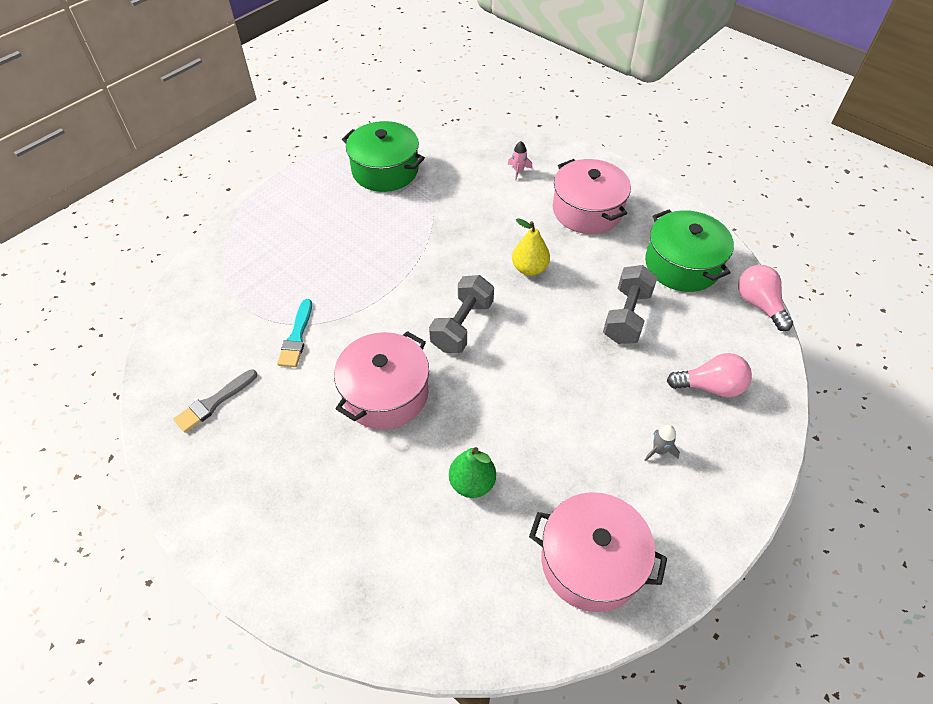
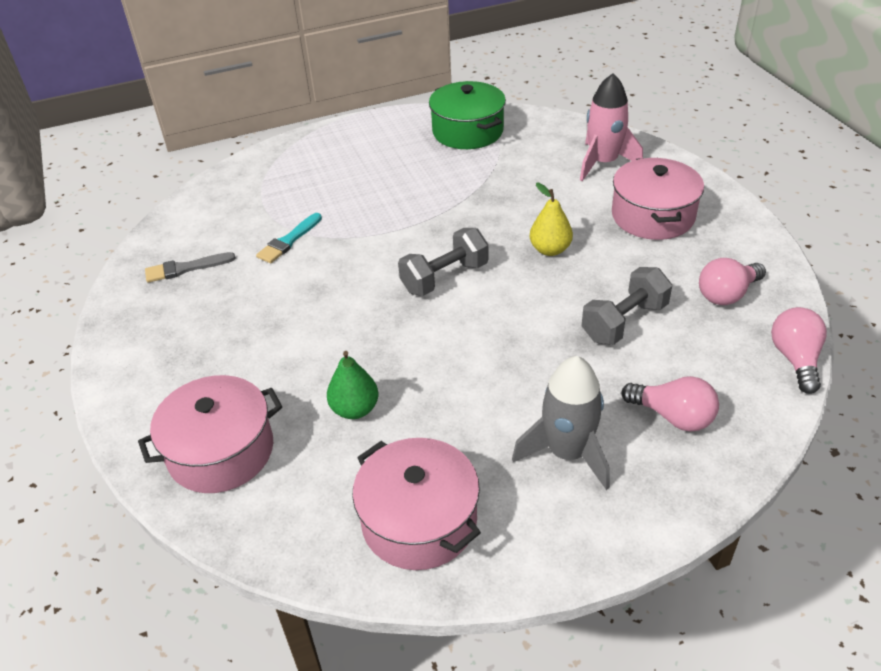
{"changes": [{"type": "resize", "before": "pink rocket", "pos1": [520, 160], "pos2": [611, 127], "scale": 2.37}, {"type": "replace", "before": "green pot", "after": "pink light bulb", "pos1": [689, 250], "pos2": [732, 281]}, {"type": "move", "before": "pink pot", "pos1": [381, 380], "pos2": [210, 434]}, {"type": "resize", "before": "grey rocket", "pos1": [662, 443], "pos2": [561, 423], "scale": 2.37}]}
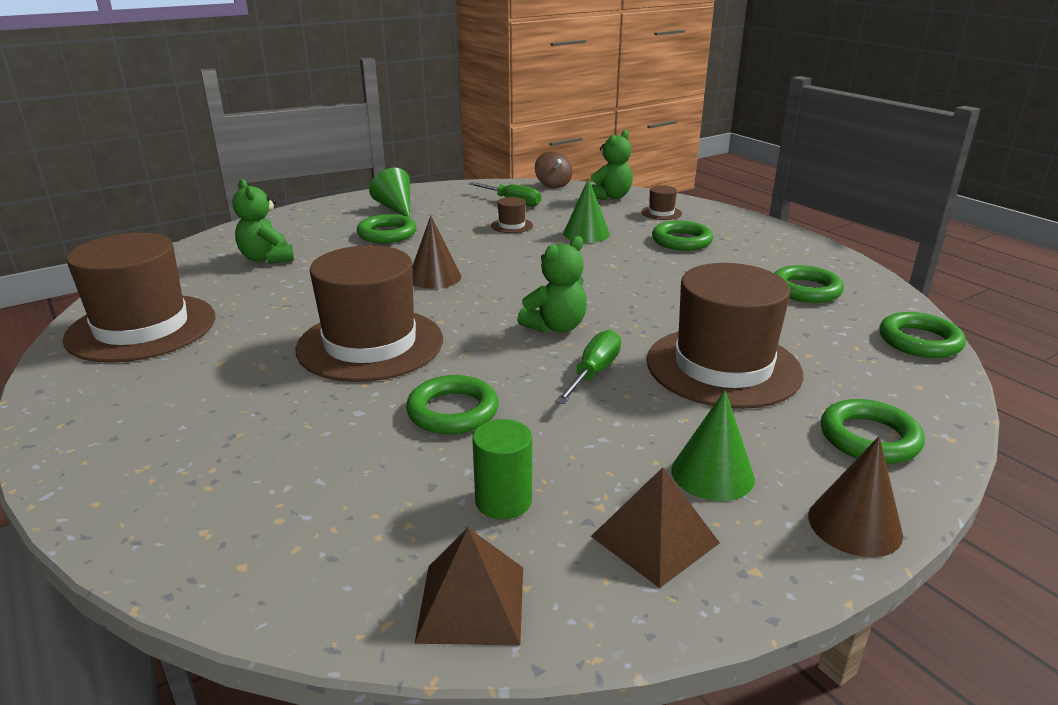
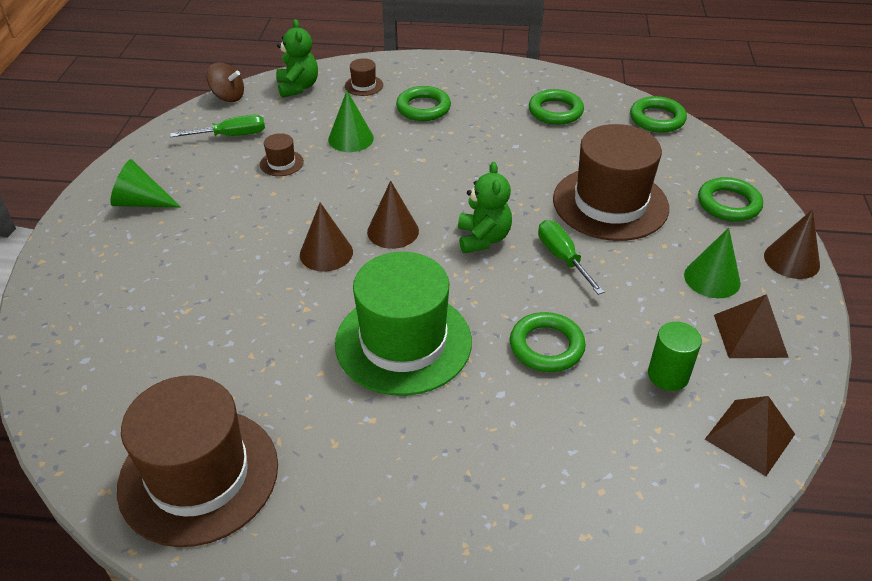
{"changes": [{"type": "delete", "before": "green teddy bear", "pos1": [263, 221]}, {"type": "delete", "before": "green ring", "pos1": [387, 228]}, {"type": "recolor", "before": "brown hat", "after": "green hat", "pos1": [369, 313], "pos2": [403, 324]}, {"type": "insert", "after": "brown cone", "pos2": [393, 215]}]}
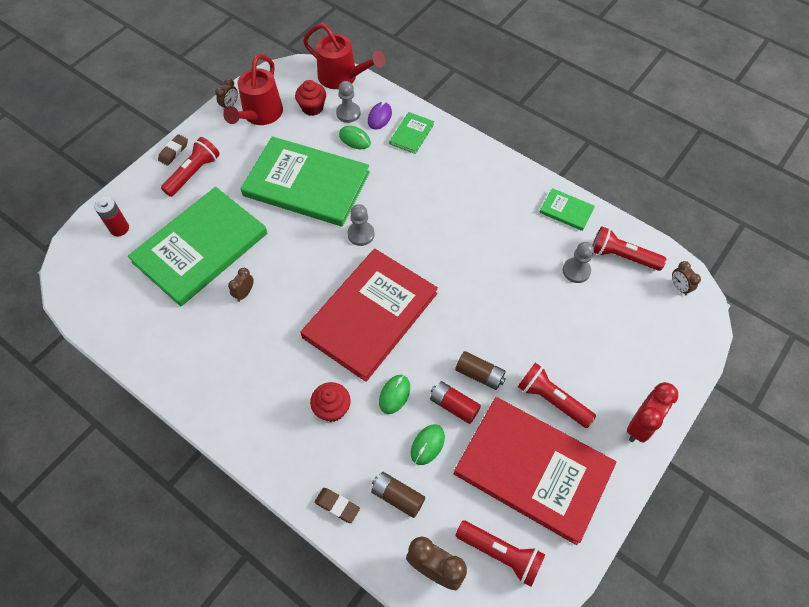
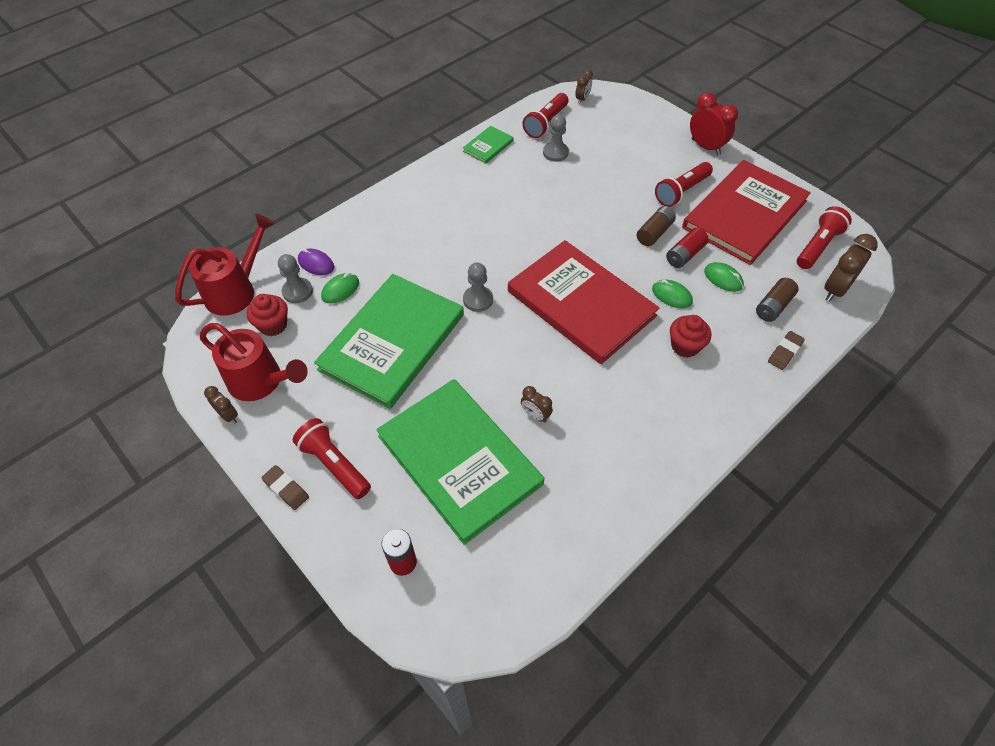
{"changes": [{"type": "delete", "before": "green book", "pos1": [411, 133]}, {"type": "rotate", "before": "brown clock", "pos1": [686, 278], "pos2": [584, 86], "turn": -45}]}
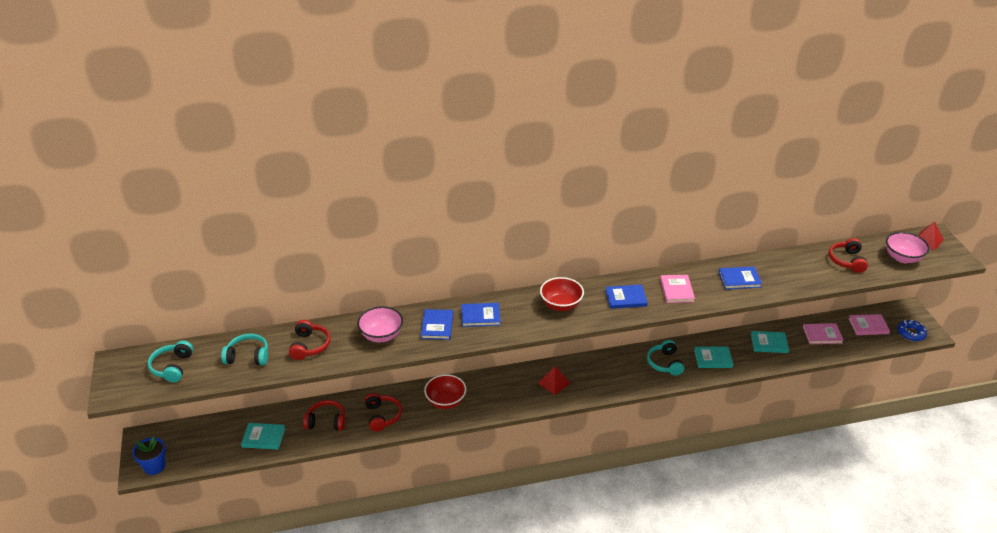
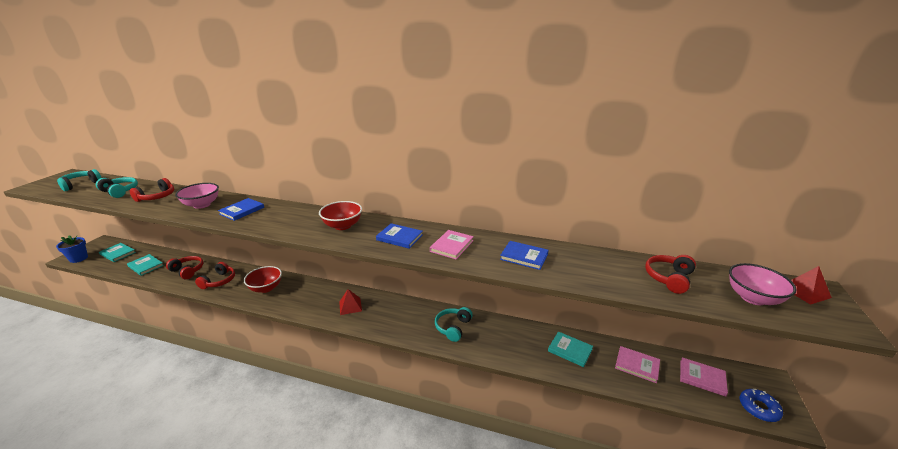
{"changes": [{"type": "delete", "before": "blue book", "pos1": [481, 315]}, {"type": "move", "before": "turquoise book", "pos1": [713, 357], "pos2": [117, 252]}]}
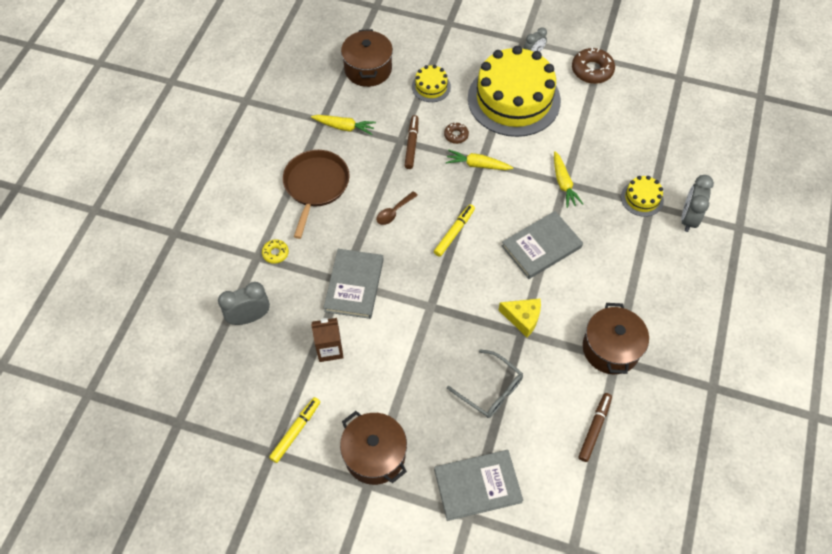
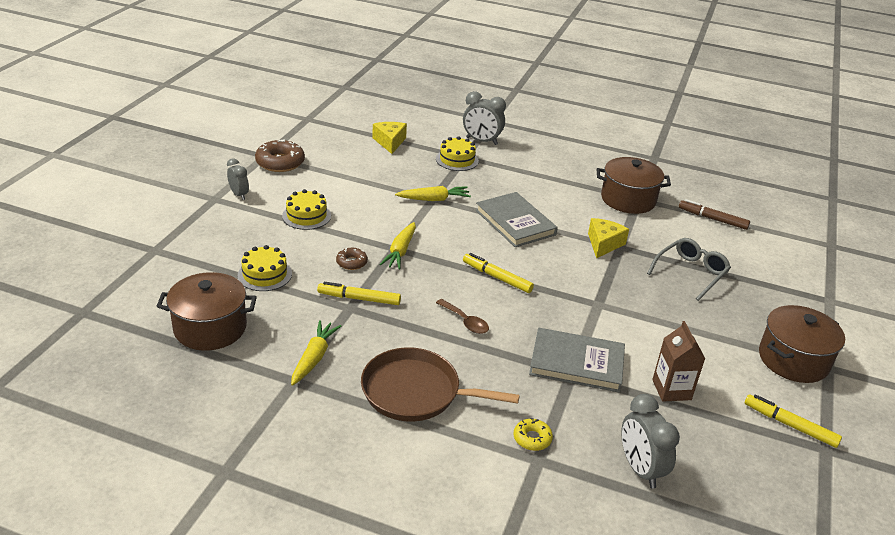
{"changes": [{"type": "resize", "before": "yellow cake", "pos1": [514, 91], "pos2": [306, 209], "scale": 0.43}, {"type": "recolor", "before": "brown marker", "after": "yellow marker", "pos1": [411, 142], "pos2": [359, 293]}, {"type": "delete", "before": "grey book", "pos1": [478, 485]}, {"type": "insert", "after": "yellow cheese", "pos2": [389, 138]}]}
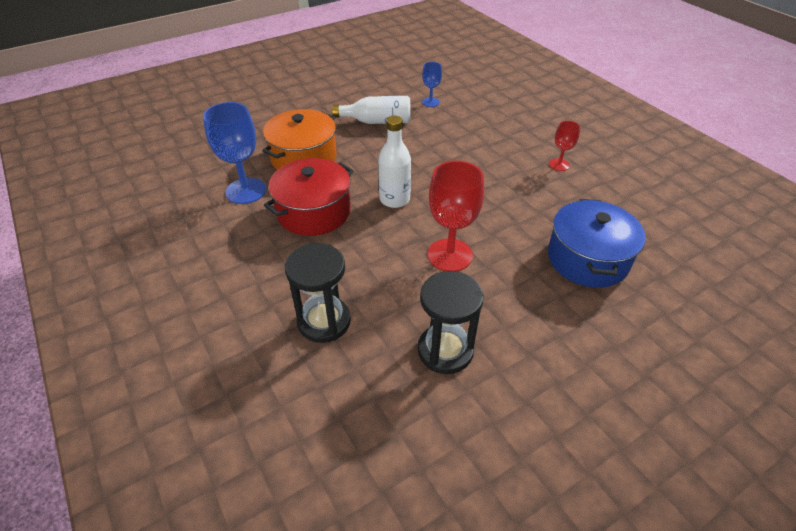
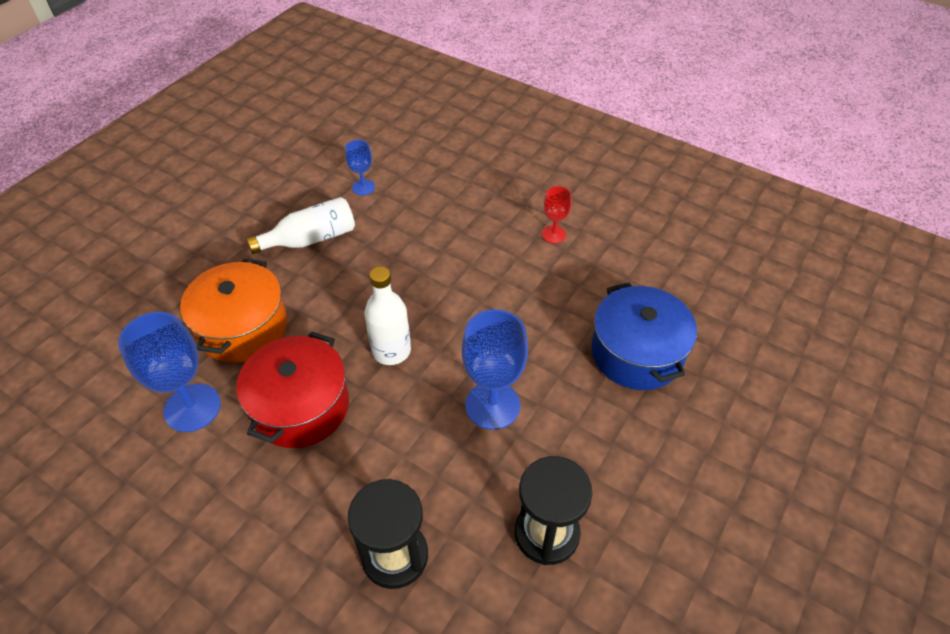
{"changes": [{"type": "recolor", "before": "red goblet", "after": "blue goblet", "pos1": [456, 216], "pos2": [495, 369]}]}
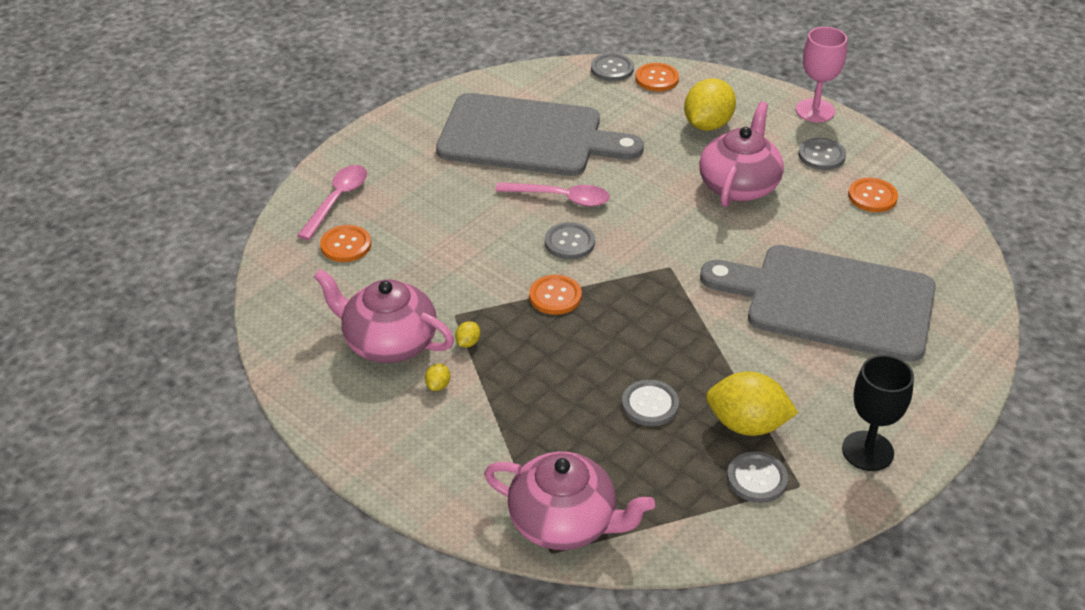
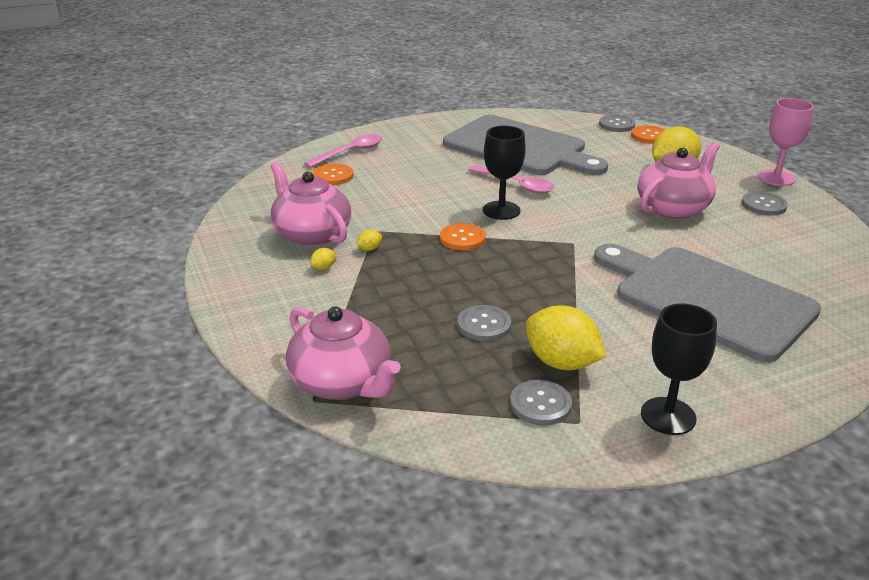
{"changes": [{"type": "delete", "before": "orange button", "pos1": [873, 195]}, {"type": "replace", "before": "grey button", "after": "black goblet", "pos1": [570, 240], "pos2": [504, 173]}]}
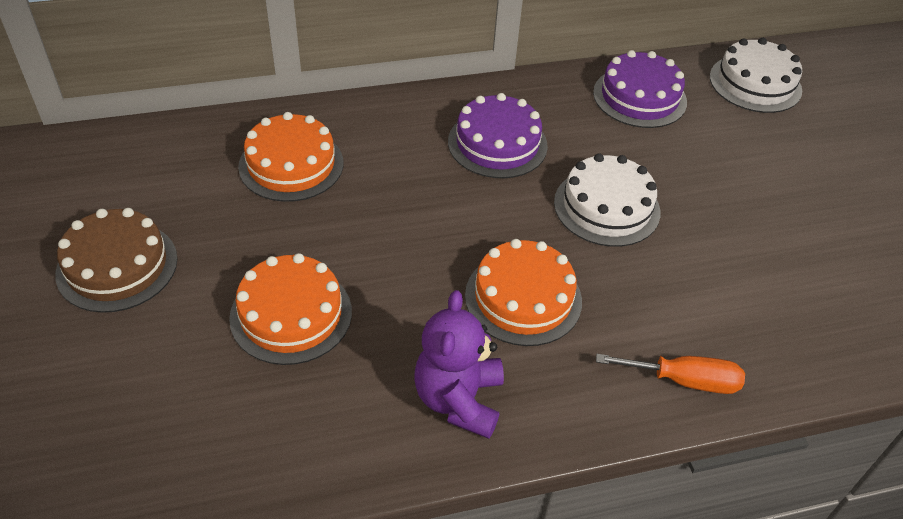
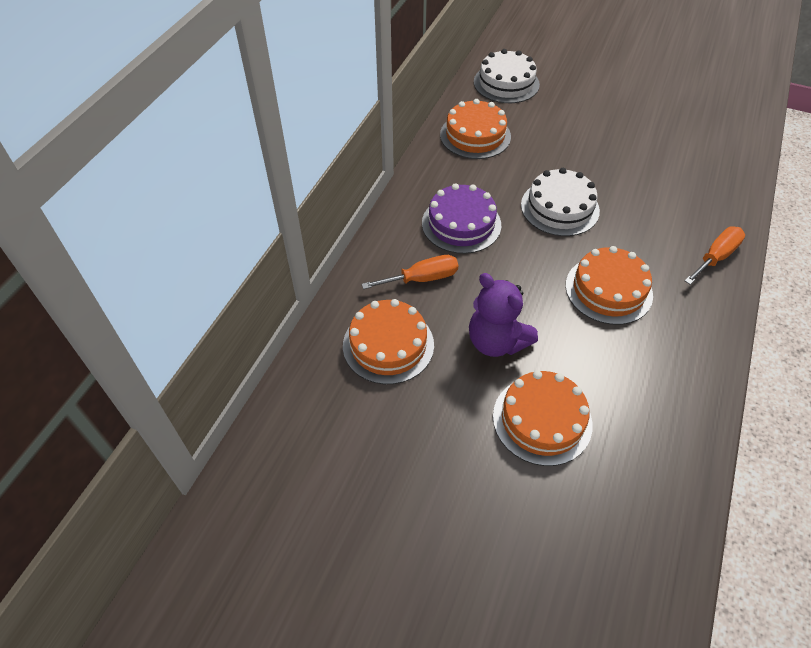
{"changes": [{"type": "recolor", "before": "purple cake", "after": "orange cake", "pos1": [640, 89], "pos2": [475, 129]}, {"type": "delete", "before": "brown cake", "pos1": [116, 260]}, {"type": "move", "before": "purple teddy bear", "pos1": [459, 364], "pos2": [503, 315]}, {"type": "insert", "after": "orange screwdriver", "pos2": [409, 272]}]}
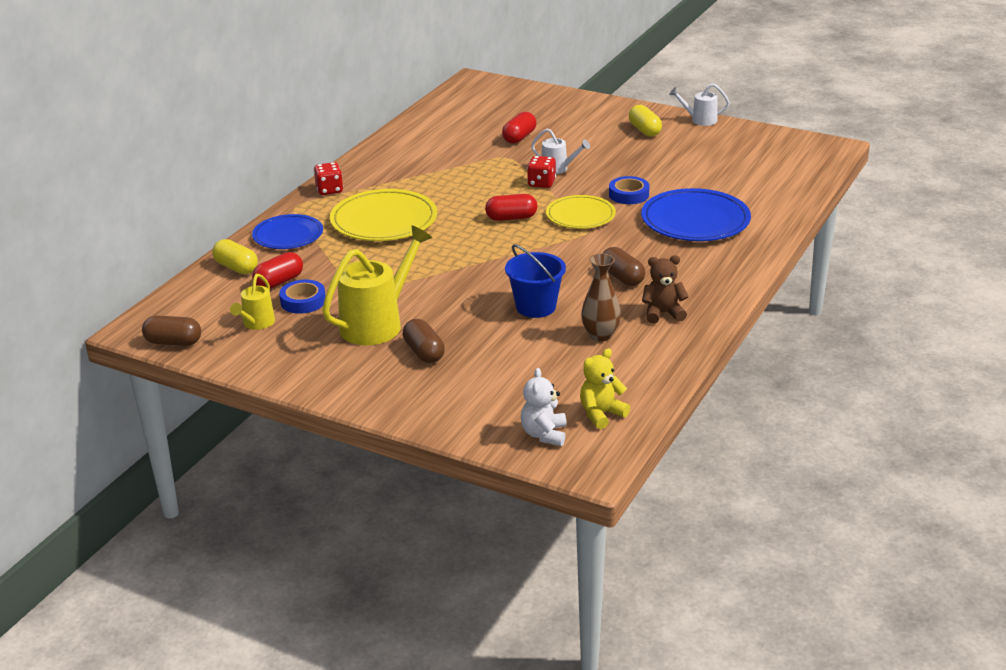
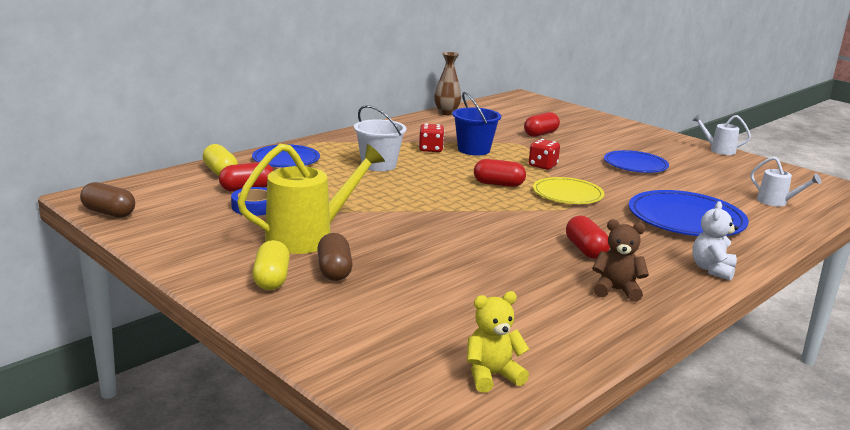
{"changes": [{"type": "move", "before": "yellow capsule", "pos1": [645, 121], "pos2": [271, 265]}, {"type": "move", "before": "white watering can", "pos1": [560, 151], "pos2": [785, 181]}, {"type": "move", "before": "red dice", "pos1": [328, 178], "pos2": [431, 138]}, {"type": "delete", "before": "blue tape", "pos1": [629, 190]}, {"type": "replace", "before": "yellow plate", "after": "white bucket", "pos1": [383, 215], "pos2": [380, 138]}, {"type": "move", "before": "blue bucket", "pos1": [535, 281], "pos2": [476, 123]}, {"type": "recolor", "before": "brown capsule", "after": "red capsule", "pos1": [624, 266], "pos2": [588, 237]}, {"type": "move", "before": "brown vase", "pos1": [601, 297], "pos2": [447, 83]}, {"type": "delete", "before": "yellow watering can", "pos1": [252, 302]}, {"type": "move", "before": "white teddy bear", "pos1": [544, 407], "pos2": [715, 241]}, {"type": "insert", "after": "blue plate", "pos2": [636, 161]}]}
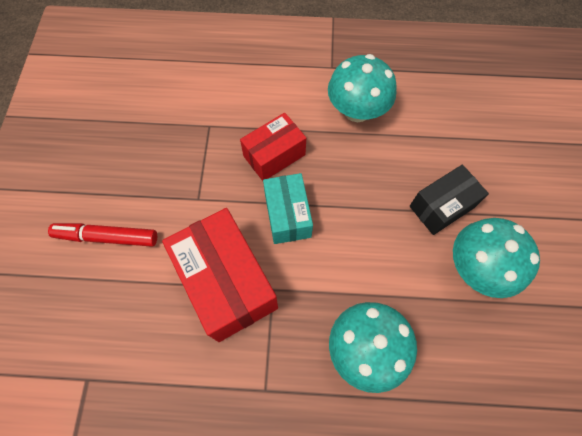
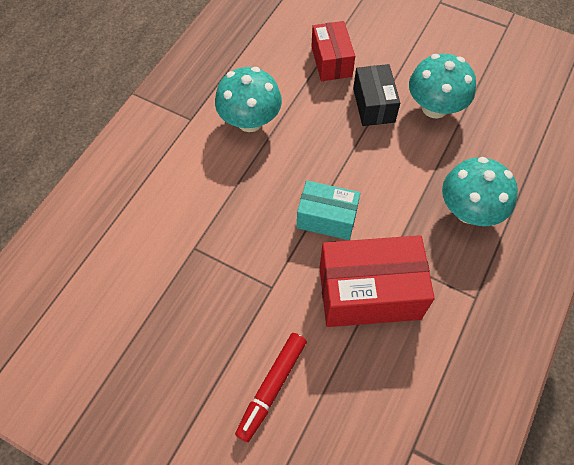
{"changes": [{"type": "move", "before": "red box", "pos1": [273, 147], "pos2": [333, 51]}]}
